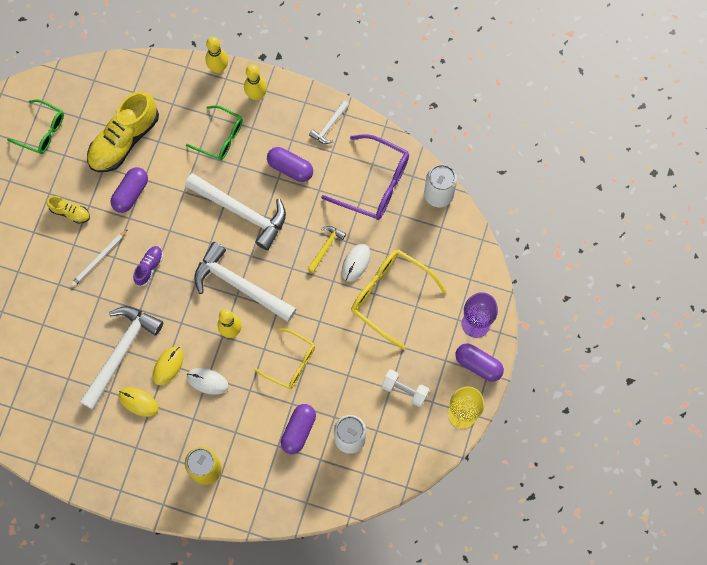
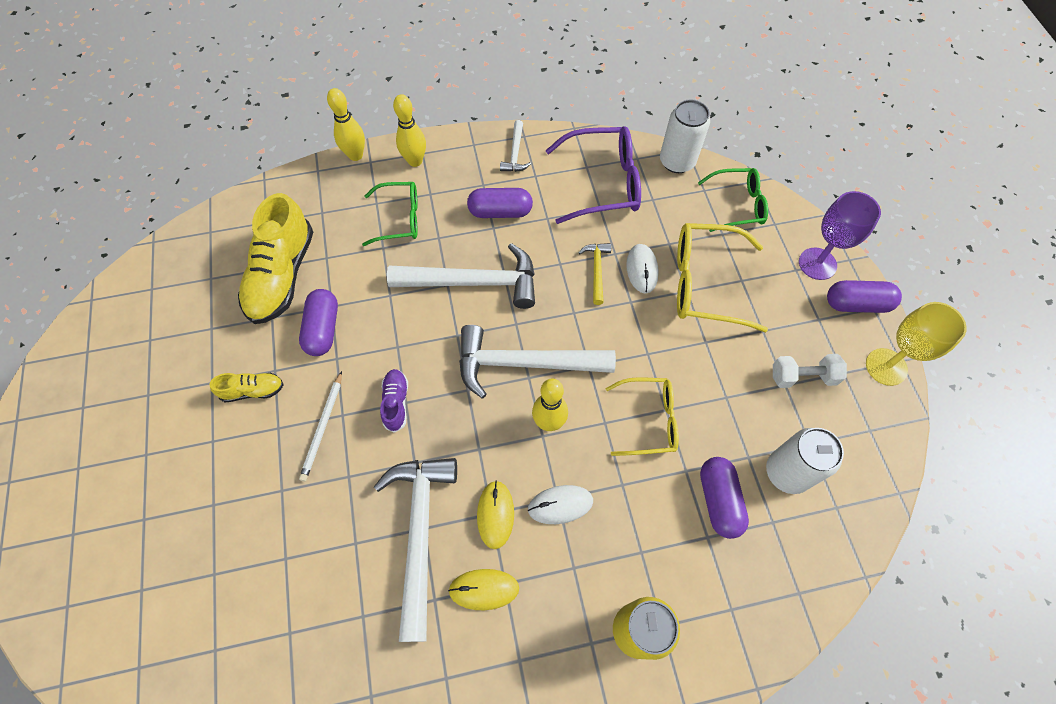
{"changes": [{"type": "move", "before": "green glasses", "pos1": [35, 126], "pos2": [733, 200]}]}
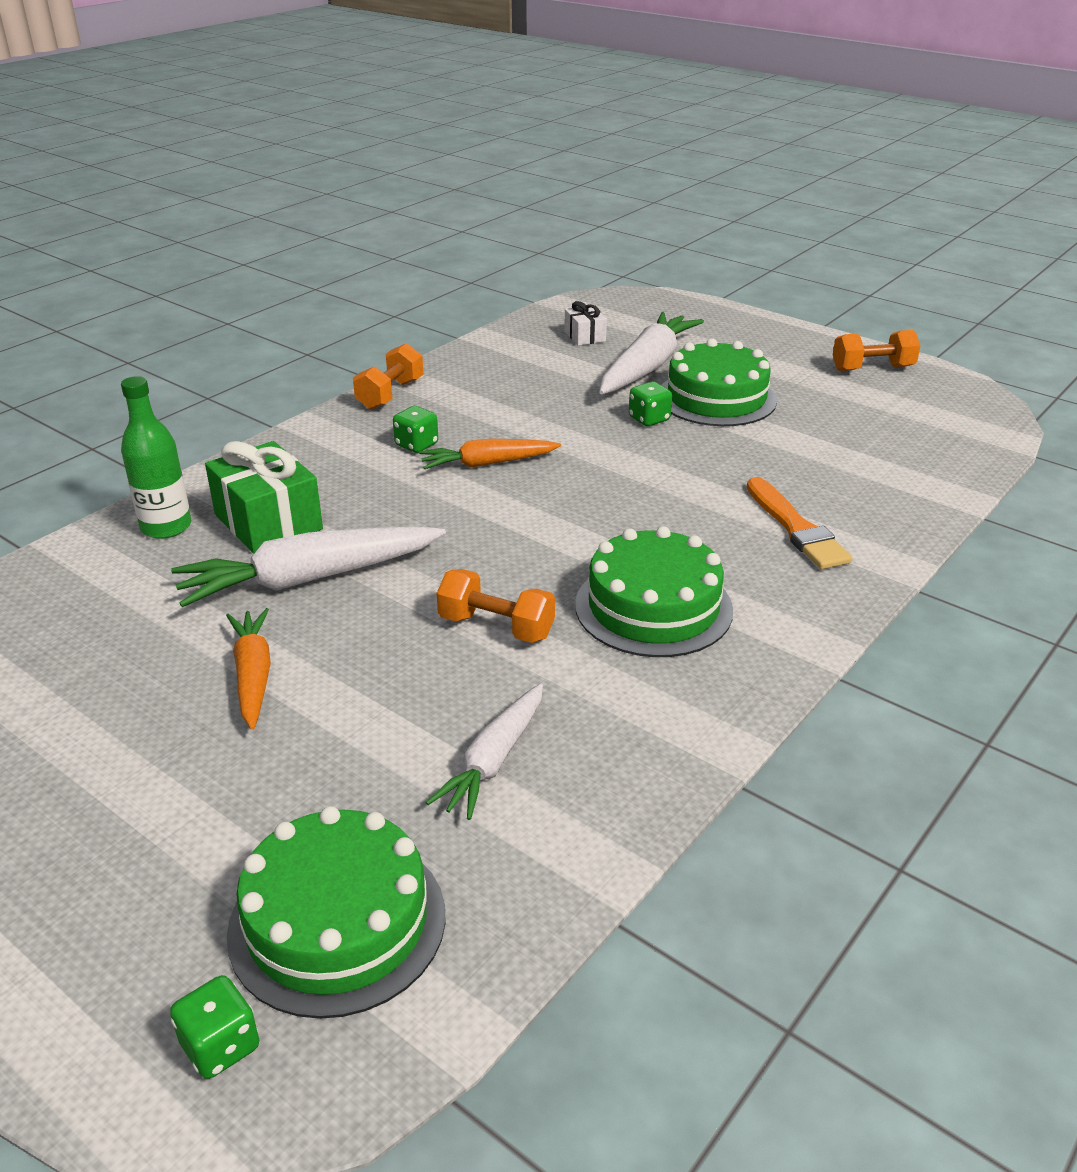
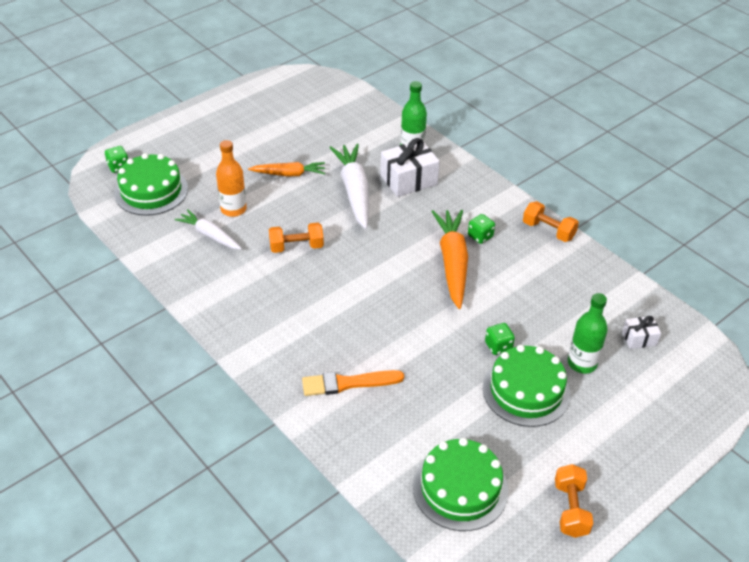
{"changes": [{"type": "replace", "before": "white carrot", "after": "green bottle", "pos1": [652, 353], "pos2": [588, 333]}, {"type": "resize", "before": "orange carrot", "pos1": [490, 454], "pos2": [450, 259], "scale": 1.64}, {"type": "recolor", "before": "green gift", "after": "white gift", "pos1": [264, 497], "pos2": [410, 167]}, {"type": "move", "before": "green cake", "pos1": [654, 591], "pos2": [460, 484]}, {"type": "rotate", "before": "orange dumbbell", "pos1": [496, 606], "pos2": [296, 238], "turn": 45}, {"type": "insert", "after": "orange bottle", "pos2": [231, 178]}]}
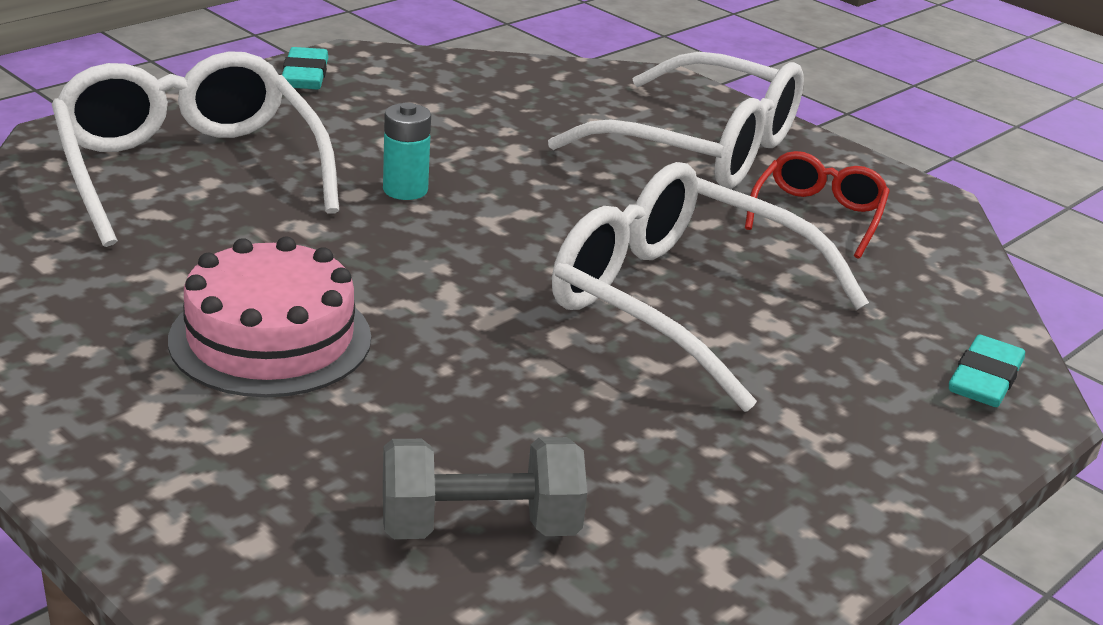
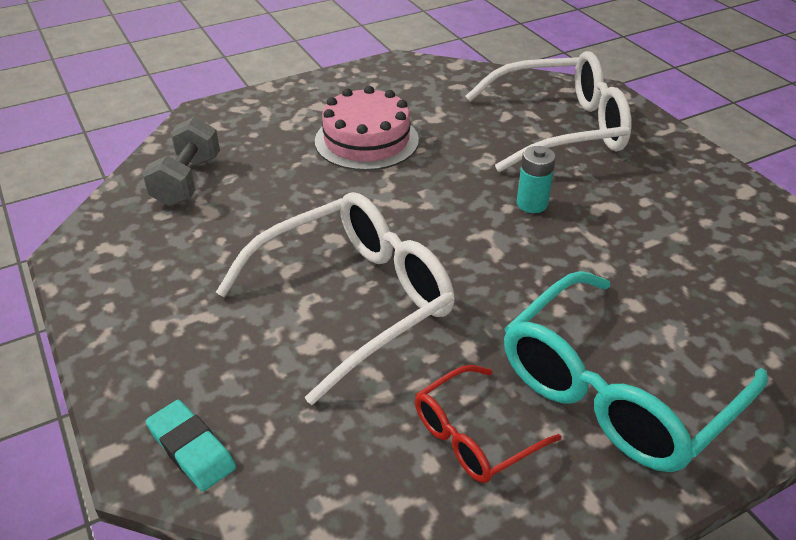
{"changes": [{"type": "delete", "before": "turquoise eraser", "pos1": [305, 68]}, {"type": "recolor", "before": "white glasses", "after": "turquoise glasses", "pos1": [676, 120], "pos2": [636, 371]}, {"type": "rotate", "before": "red glasses", "pos1": [817, 205], "pos2": [488, 424], "turn": 105}]}
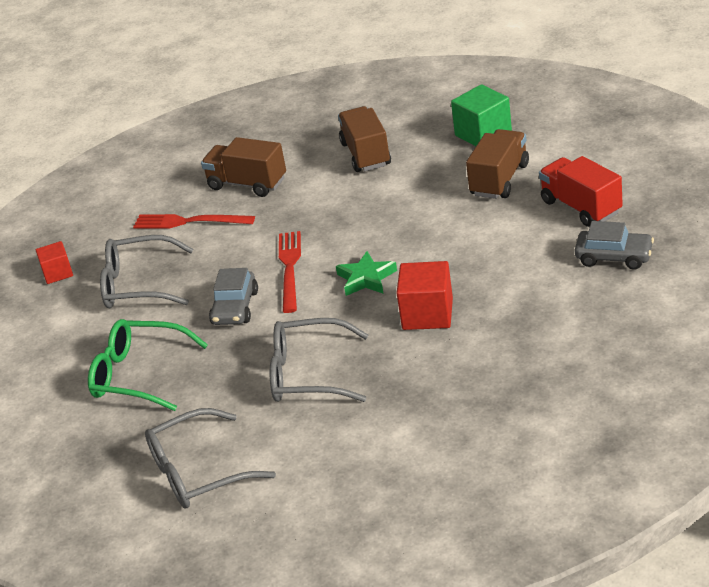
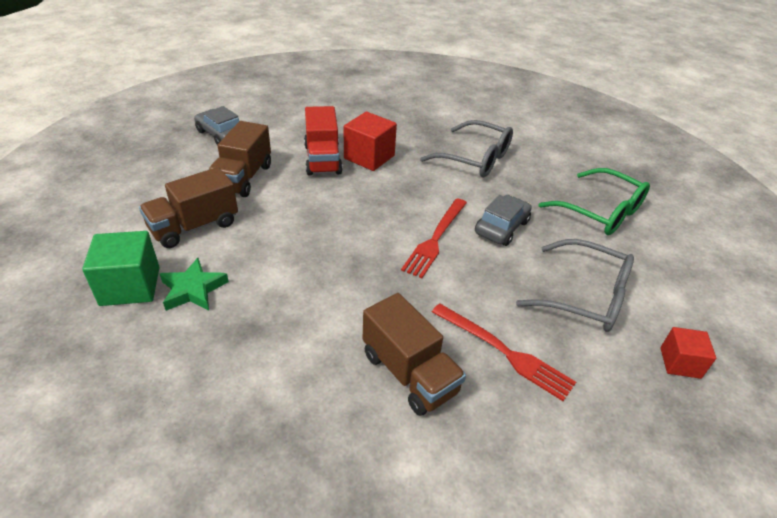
{"changes": [{"type": "move", "before": "brown truck", "pos1": [364, 139], "pos2": [240, 159]}, {"type": "move", "before": "red truck", "pos1": [581, 191], "pos2": [323, 141]}, {"type": "move", "before": "green star", "pos1": [366, 273], "pos2": [194, 284]}, {"type": "delete", "before": "grey glasses", "pos1": [210, 458]}]}
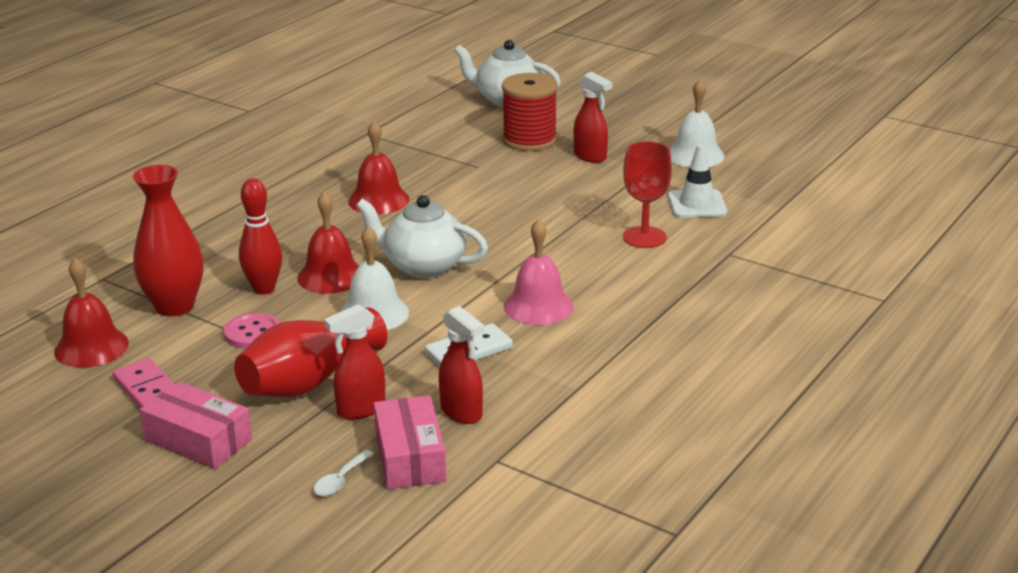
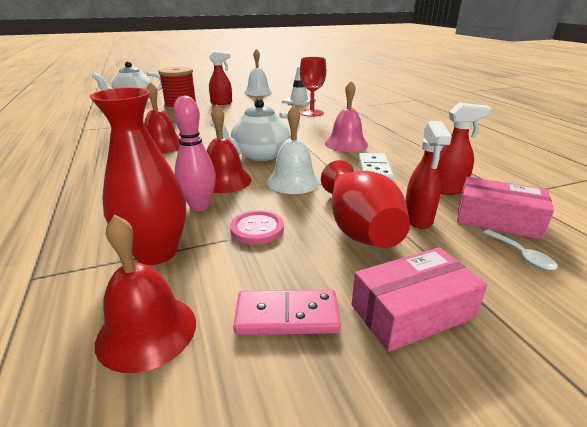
{"changes": [{"type": "recolor", "before": "red bowling pin", "after": "pink bowling pin", "pos1": [260, 236], "pos2": [194, 153]}]}
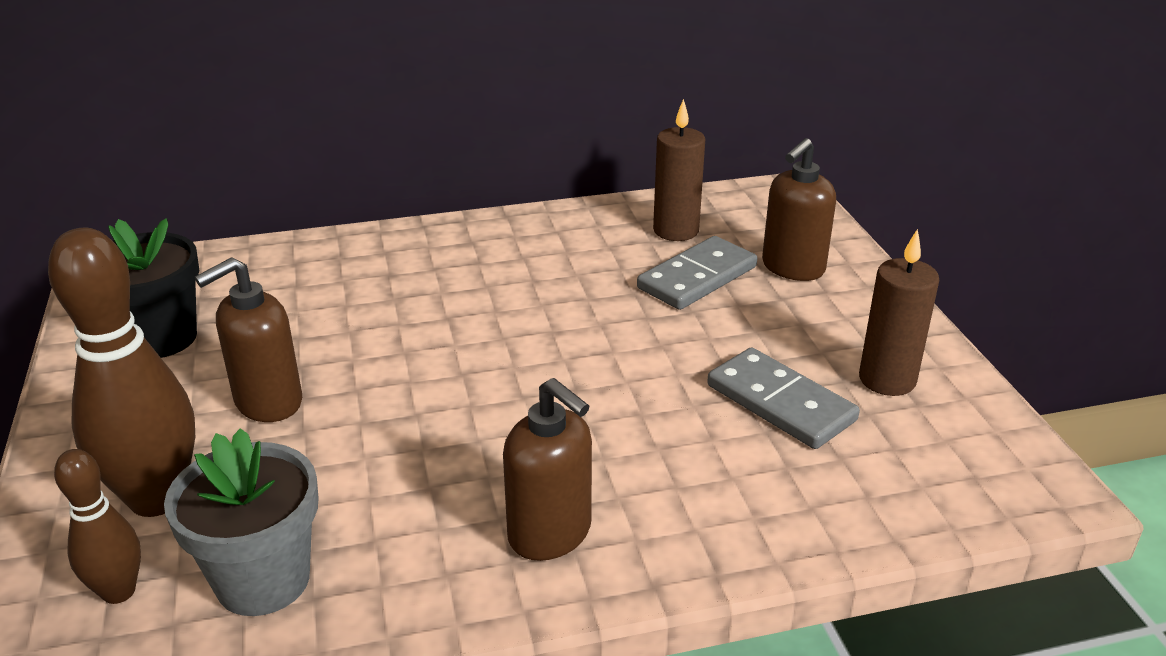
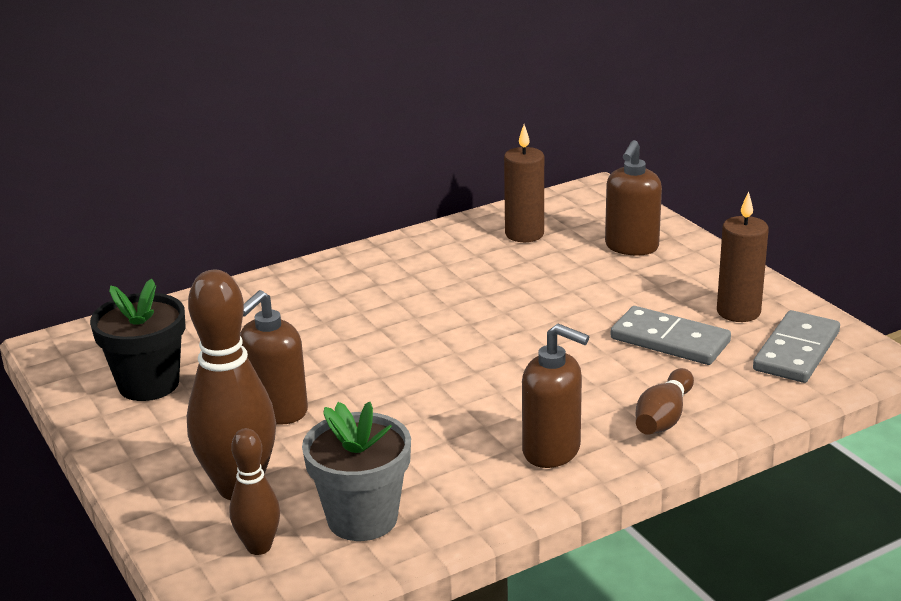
{"changes": [{"type": "move", "before": "grey domino", "pos1": [697, 273], "pos2": [796, 346]}, {"type": "insert", "after": "brown bowling pin", "pos2": [665, 401]}]}
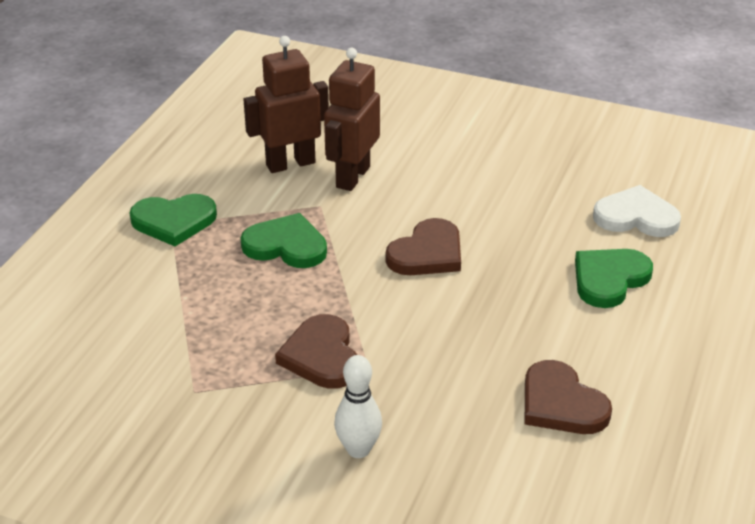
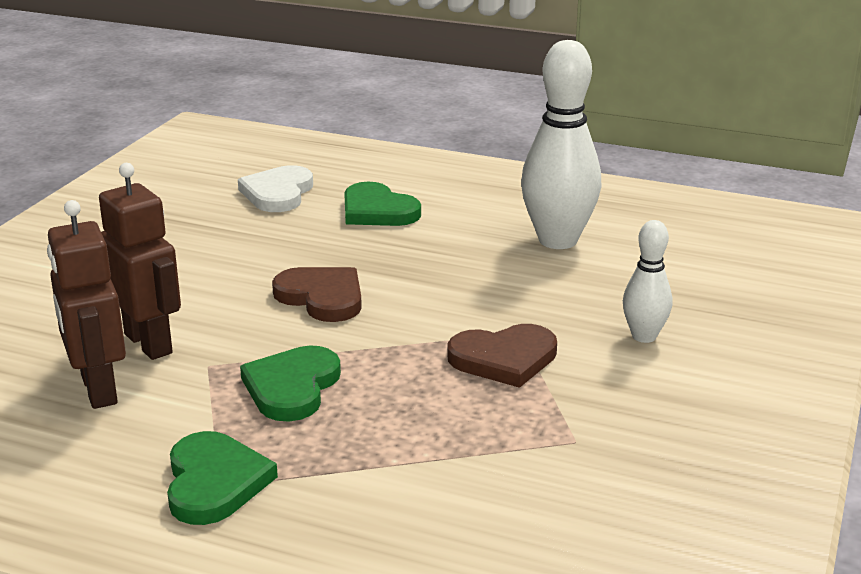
{"changes": [{"type": "rotate", "before": "brown robot", "pos1": [352, 119], "pos2": [140, 261], "turn": -150}, {"type": "replace", "before": "brown heart", "after": "white bowling pin", "pos1": [568, 397], "pos2": [561, 144]}]}
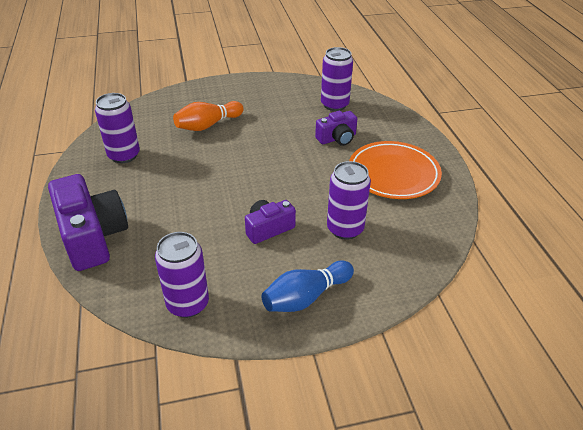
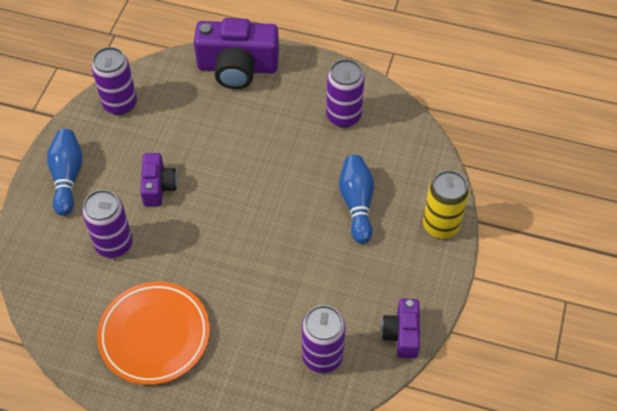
{"changes": [{"type": "recolor", "before": "orange bowling pin", "after": "blue bowling pin", "pos1": [208, 116], "pos2": [356, 199]}, {"type": "move", "before": "purple camera", "pos1": [336, 128], "pos2": [400, 328]}, {"type": "insert", "after": "yellow can", "pos2": [446, 204]}]}
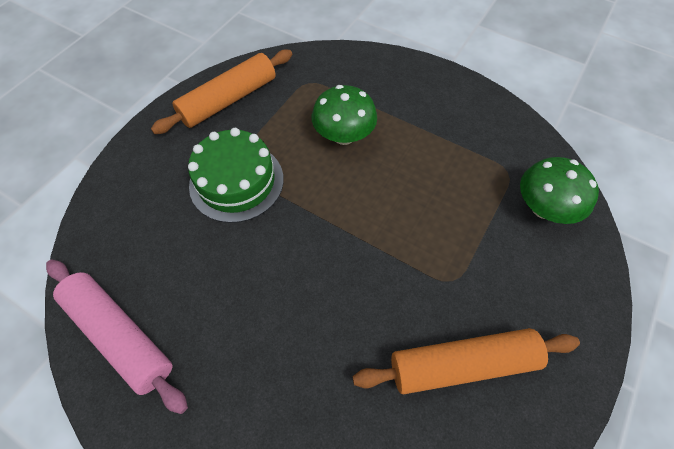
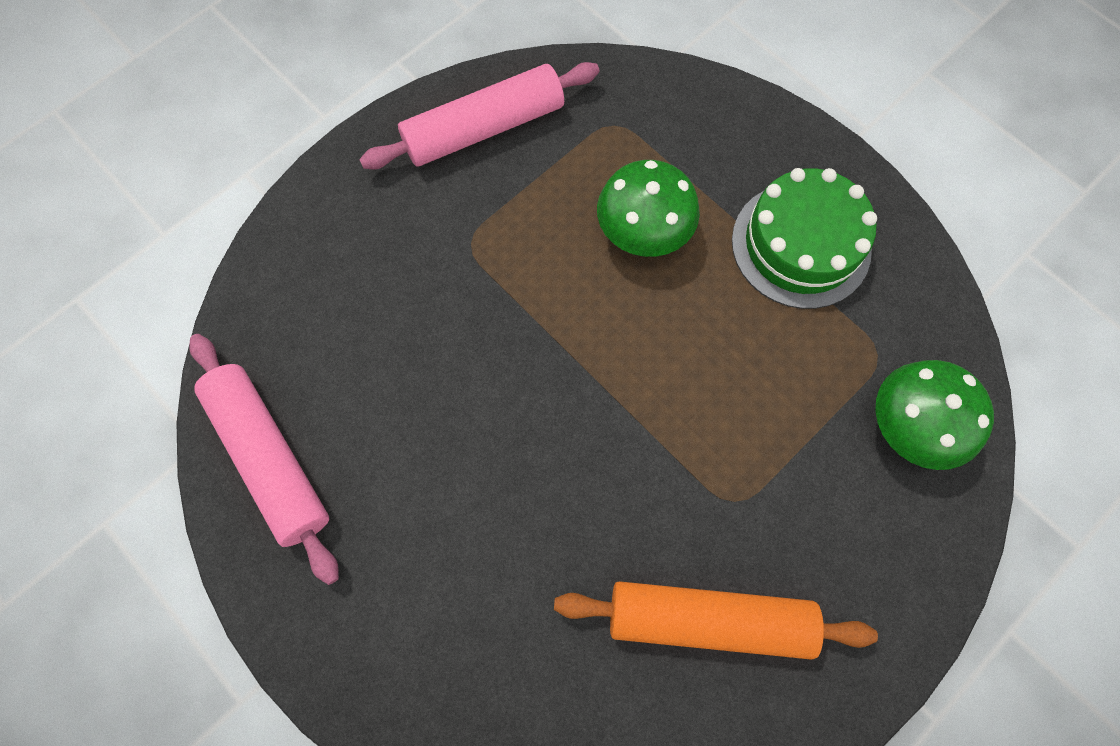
{"changes": [{"type": "recolor", "before": "orange rolling pin", "after": "pink rolling pin", "pos1": [221, 91], "pos2": [479, 116]}, {"type": "move", "before": "green cake", "pos1": [236, 175], "pos2": [804, 238]}]}
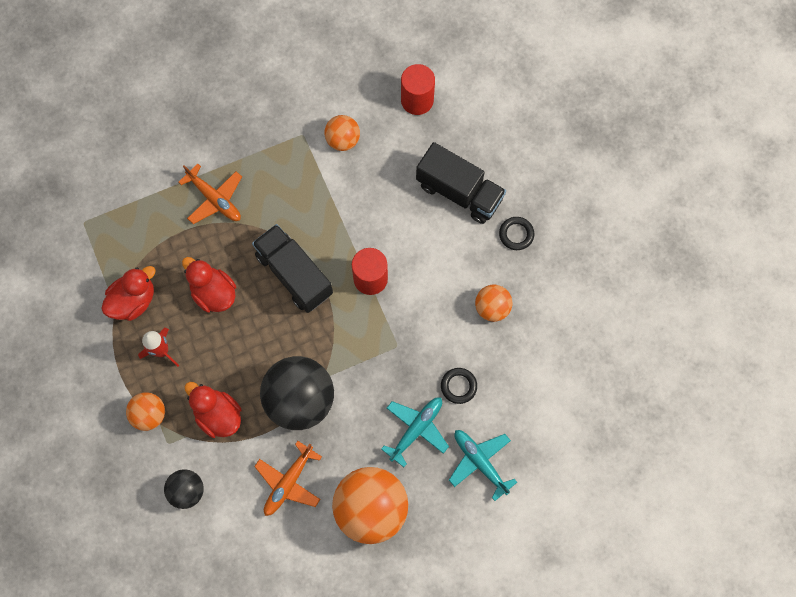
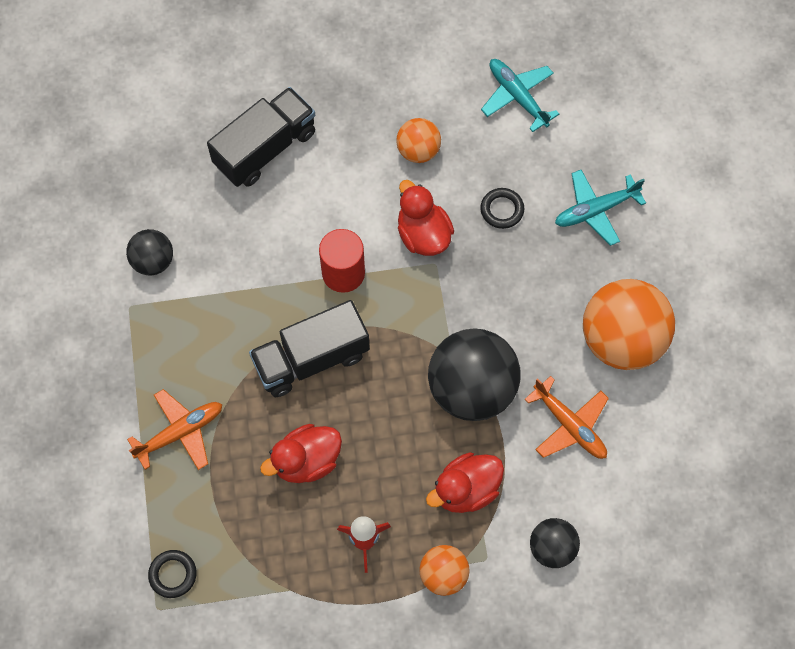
{"changes": [{"type": "delete", "before": "red cylinder", "pos1": [418, 89]}, {"type": "recolor", "before": "orange ball", "after": "black ball", "pos1": [342, 133], "pos2": [149, 252]}, {"type": "move", "before": "black ring", "pos1": [516, 233], "pos2": [172, 574]}, {"type": "move", "before": "red duck", "pos1": [128, 293], "pos2": [426, 218]}, {"type": "move", "before": "turquoise plane", "pos1": [415, 432], "pos2": [520, 95]}]}
